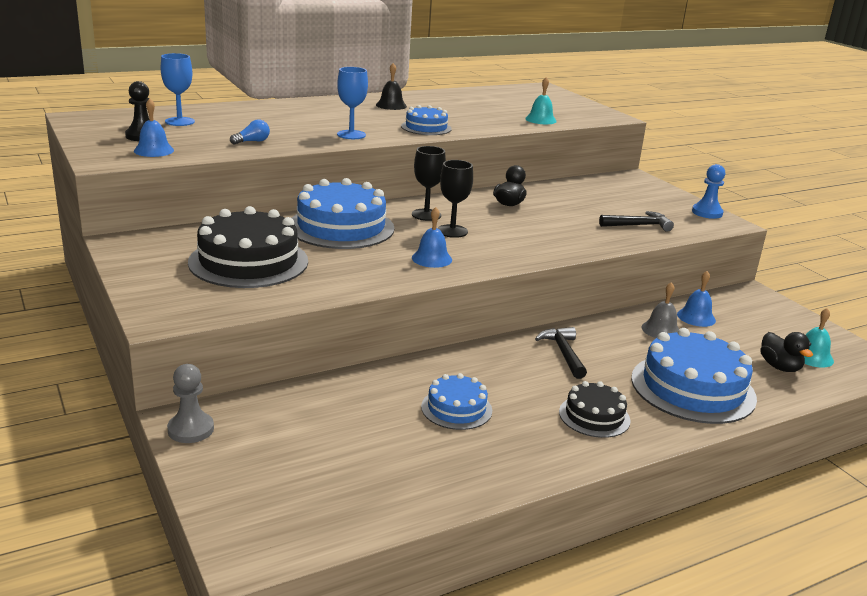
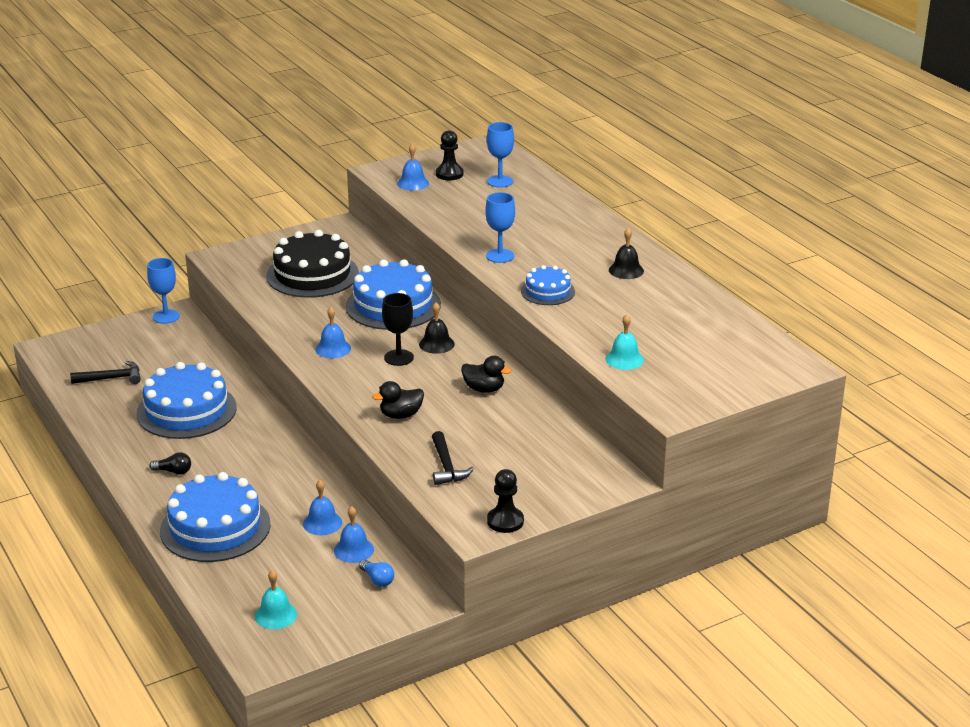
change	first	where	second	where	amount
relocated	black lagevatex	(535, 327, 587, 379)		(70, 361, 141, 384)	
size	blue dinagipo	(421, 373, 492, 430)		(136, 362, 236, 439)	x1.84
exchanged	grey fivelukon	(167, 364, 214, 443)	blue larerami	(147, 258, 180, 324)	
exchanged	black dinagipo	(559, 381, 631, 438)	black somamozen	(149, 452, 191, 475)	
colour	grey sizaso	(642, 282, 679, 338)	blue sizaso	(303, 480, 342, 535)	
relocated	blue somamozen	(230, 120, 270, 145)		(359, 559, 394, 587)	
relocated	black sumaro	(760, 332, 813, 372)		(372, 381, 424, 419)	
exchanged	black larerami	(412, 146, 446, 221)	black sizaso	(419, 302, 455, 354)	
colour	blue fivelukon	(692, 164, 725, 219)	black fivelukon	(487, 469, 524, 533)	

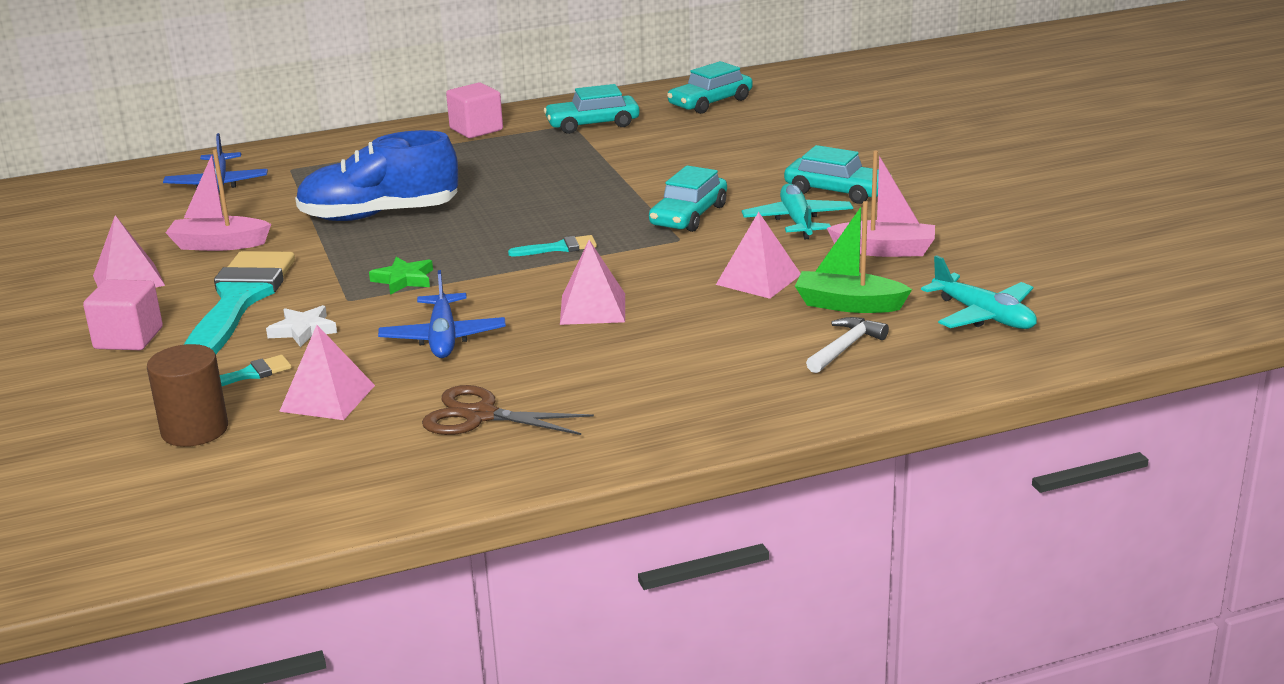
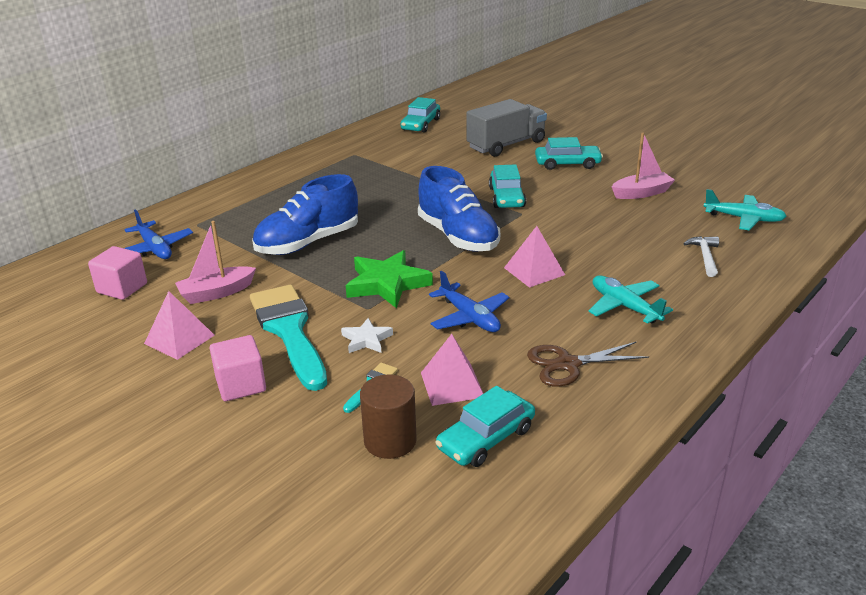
change	first	where	second	where	amount
relocated	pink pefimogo	(446, 82, 503, 138)		(88, 246, 147, 300)	
size	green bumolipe	(369, 257, 433, 295)		(346, 250, 433, 308)	x1.84
exchanged	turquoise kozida	(508, 235, 597, 256)	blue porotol	(418, 166, 500, 252)	
relocated	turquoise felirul	(544, 84, 639, 134)		(436, 386, 535, 467)	
appeared			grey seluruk	(466, 99, 547, 157)	
relocated	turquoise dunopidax	(742, 183, 853, 239)		(588, 275, 673, 324)	
missing	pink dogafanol	(716, 212, 801, 299)			
missing	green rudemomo	(795, 201, 912, 313)			

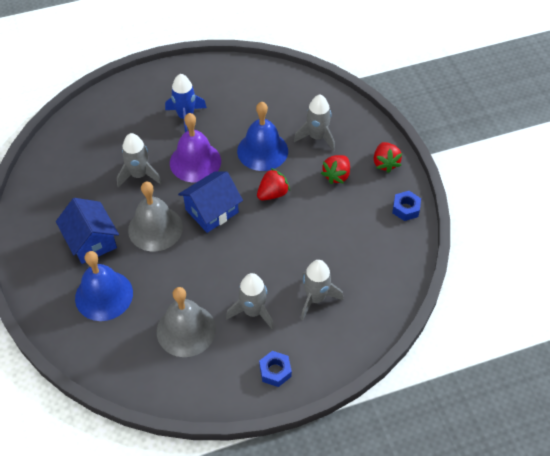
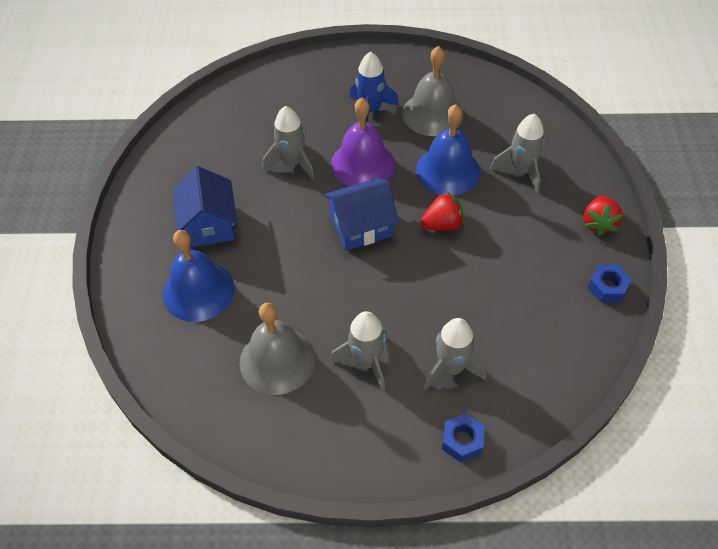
change	first	where	second	where	amount
relocated	grey sizaso	(128, 182, 183, 251)		(402, 46, 463, 136)	
relocated	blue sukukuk	(259, 351, 292, 387)		(442, 413, 484, 462)	
missing	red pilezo	(321, 155, 350, 184)			

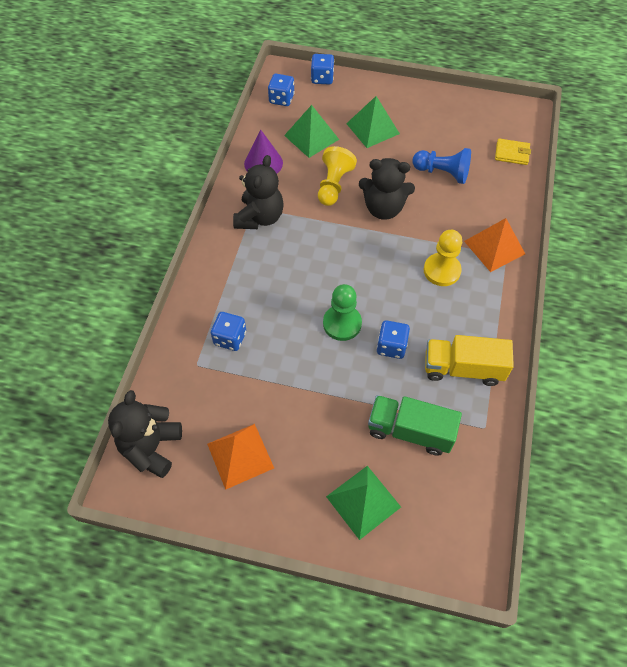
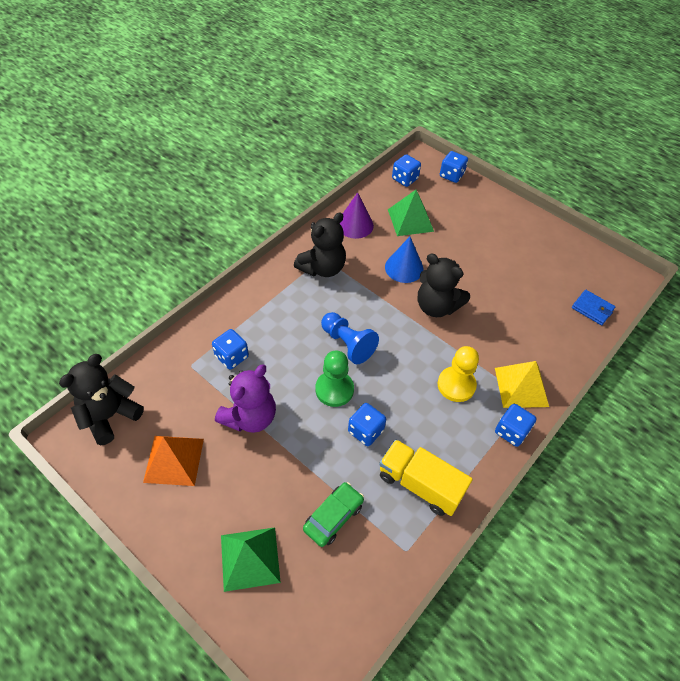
change	first	where	second	where	amount
appeared			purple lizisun	(215, 364, 276, 433)	
exchanged	green seluruk	(368, 395, 462, 456)	green felirul	(303, 482, 364, 547)	
relocated	blue fivelukon	(412, 148, 471, 184)		(321, 312, 379, 364)	
exchanged	yellow fivelukon	(318, 146, 357, 206)	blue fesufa	(385, 237, 424, 283)	
colour	orange dogafanol	(464, 218, 525, 272)	yellow dogafanol	(495, 361, 549, 408)	
appeared			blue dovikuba	(495, 404, 536, 447)	
colour	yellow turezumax	(495, 139, 531, 165)	blue turezumax	(572, 290, 615, 325)	
missing	green dogafanol	(346, 96, 400, 148)			

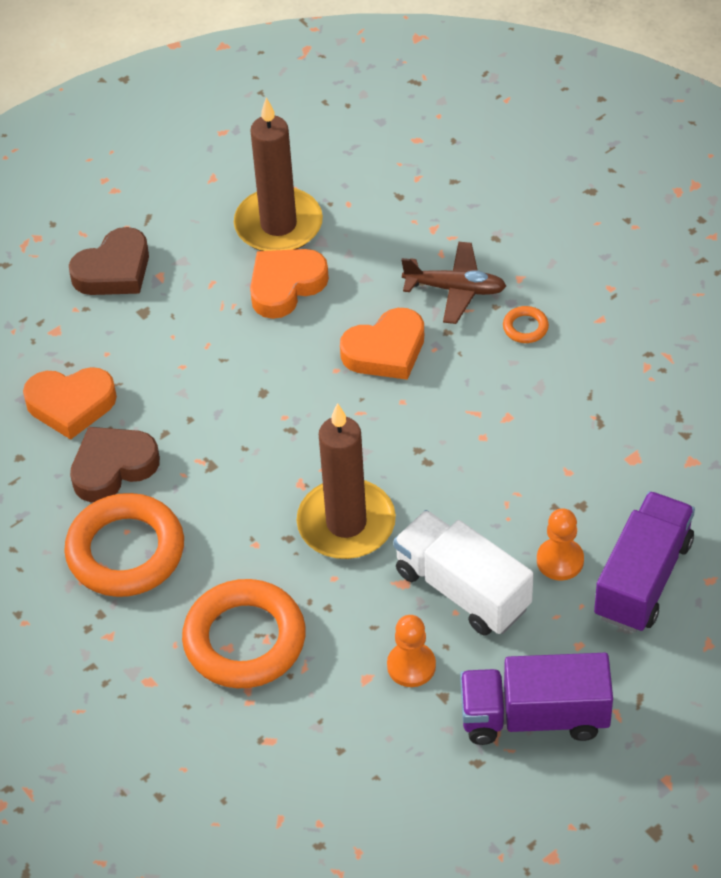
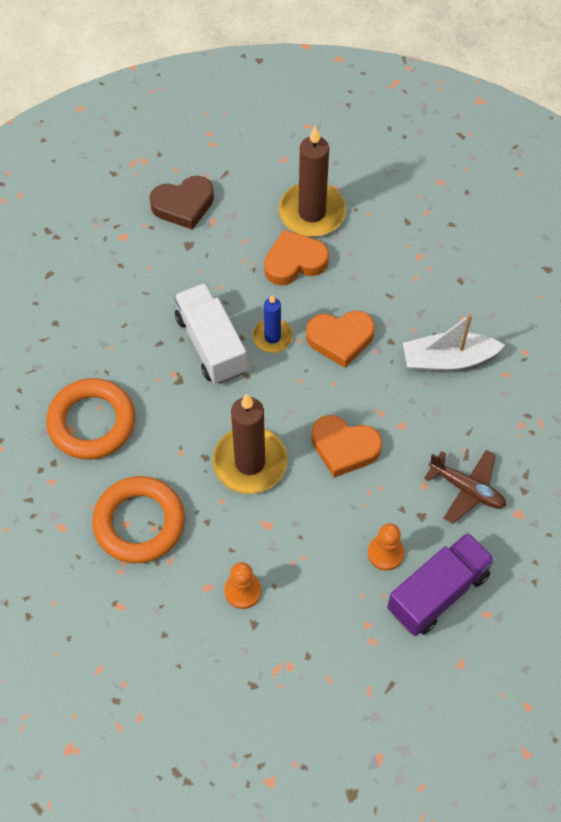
change	first	where	second	where	amount
relocated	white seluruk	(393, 510, 534, 636)		(174, 283, 247, 384)	
appeared			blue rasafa	(252, 295, 293, 353)	
relocated	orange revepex	(23, 367, 117, 440)		(311, 415, 382, 478)	
exchanged	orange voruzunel	(503, 306, 549, 343)	white rudemomo	(403, 314, 505, 371)	
relocated	brown dunopidax	(402, 242, 506, 324)		(424, 450, 506, 524)	
missing	brown revepex	(70, 427, 160, 502)			
missing	purple seluruk	(460, 653, 613, 745)			

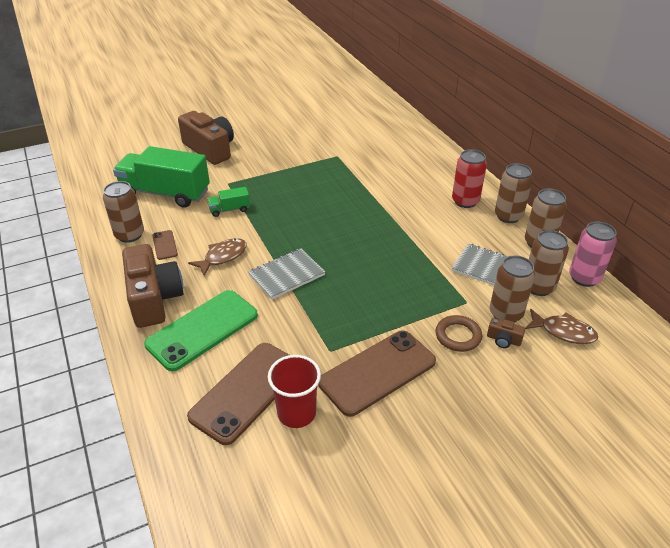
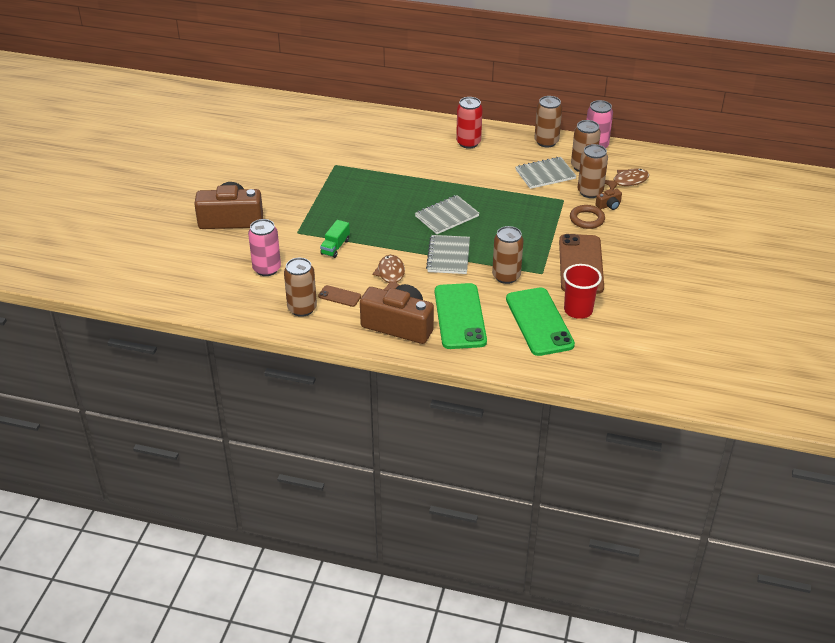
change	first	where	second	where	amount
exchanged	green seluruk	(113, 146, 210, 208)	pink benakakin	(248, 219, 281, 276)	
appeared			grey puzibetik	(415, 195, 480, 234)	
relocated	brown benakakin	(495, 163, 533, 223)		(492, 226, 524, 284)	
colour	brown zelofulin	(187, 343, 289, 445)	green zelofulin	(506, 287, 575, 356)	

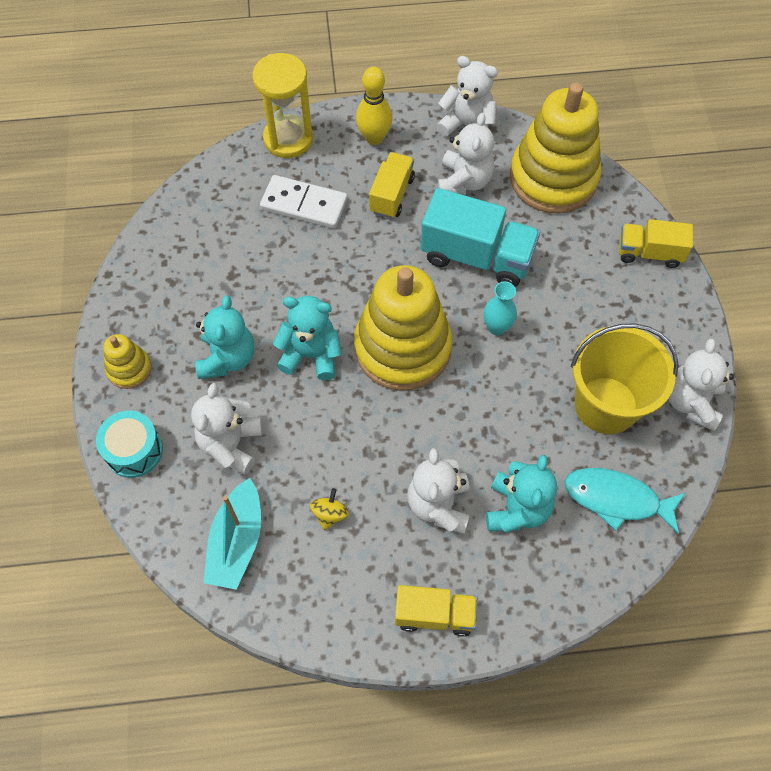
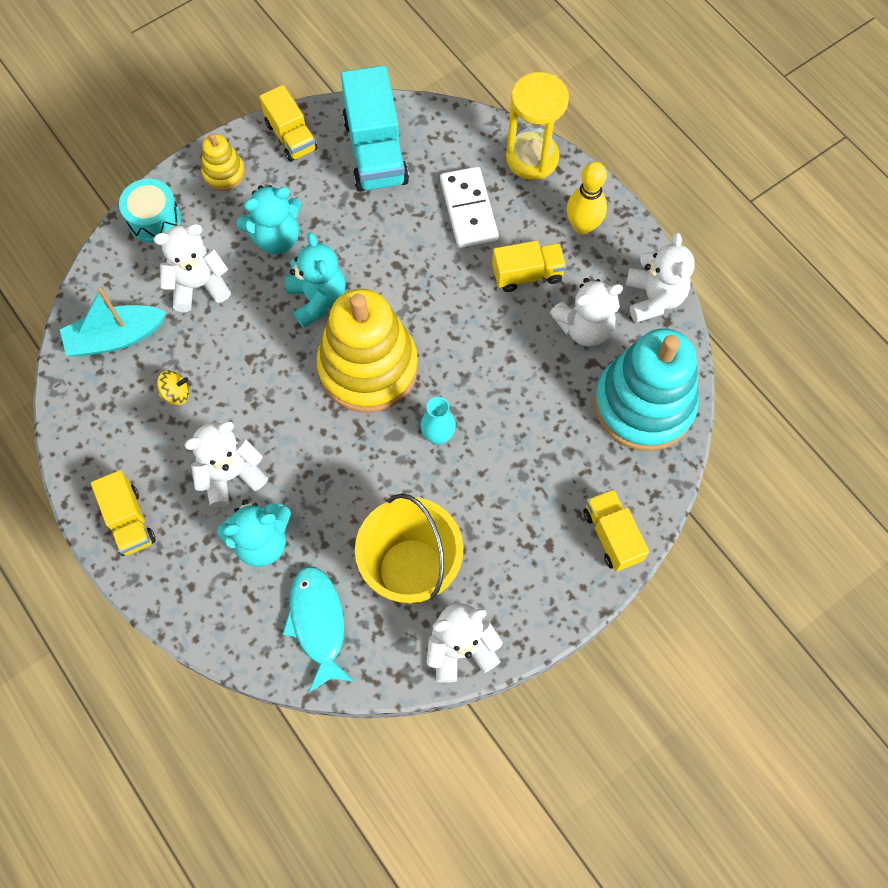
change	first	where	second	where	amount
appeared			yellow seluruk	(259, 85, 318, 162)	
relocated	turquoise seluruk	(420, 188, 540, 287)		(341, 65, 409, 192)	
colour	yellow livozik	(510, 83, 601, 214)	turquoise livozik	(594, 328, 699, 451)	

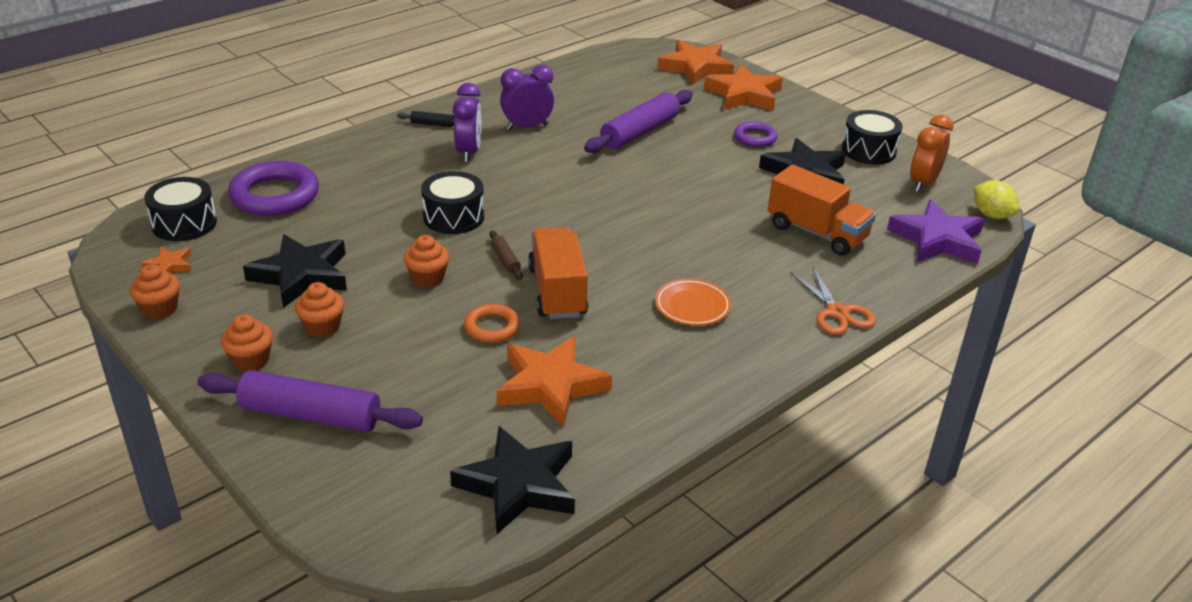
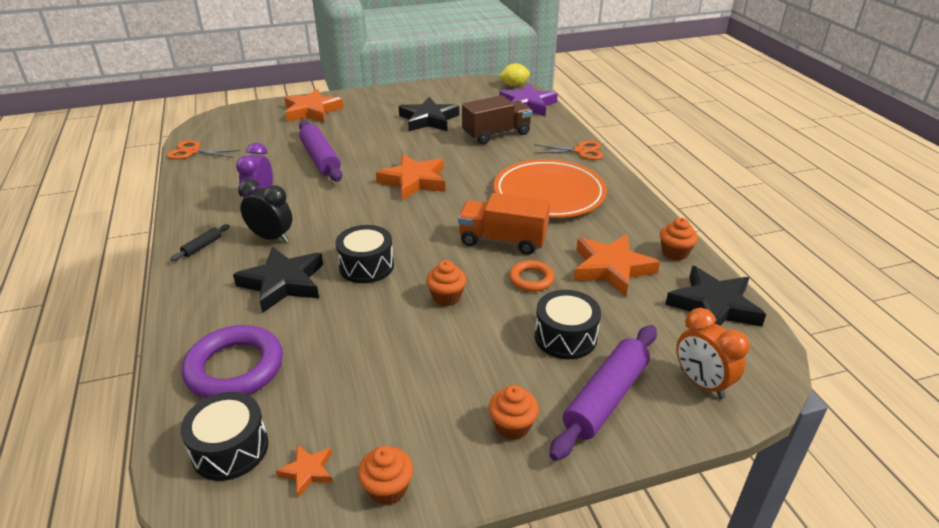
change	first	where	second	where	amount
appeared			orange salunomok	(167, 140, 240, 160)	
relocated	black bumolipe	(243, 234, 347, 308)		(233, 247, 323, 313)	
colour	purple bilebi	(453, 83, 481, 162)	black bilebi	(238, 179, 292, 243)	
relocated	orange bumolipe	(657, 40, 734, 85)		(376, 154, 445, 201)	
colour	orange seluruk	(768, 164, 876, 256)	brown seluruk	(462, 95, 532, 144)	
size	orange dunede	(655, 279, 731, 326)		(494, 159, 607, 218)	x2.10
relocated	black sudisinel	(842, 110, 903, 165)		(535, 290, 601, 359)	
relocated	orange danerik	(295, 282, 344, 338)		(660, 218, 698, 260)	
relocated	orange bilebi	(910, 115, 954, 192)		(676, 308, 750, 399)	
missing	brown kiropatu	(490, 230, 523, 280)			
missing	purple voruzunel	(734, 121, 777, 147)			

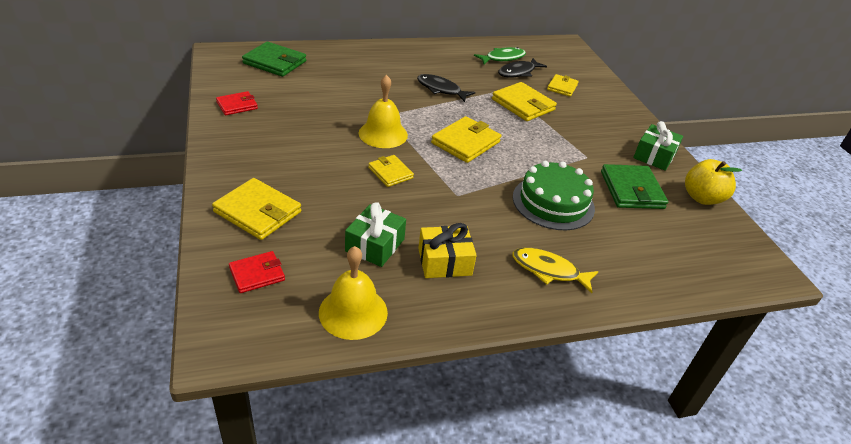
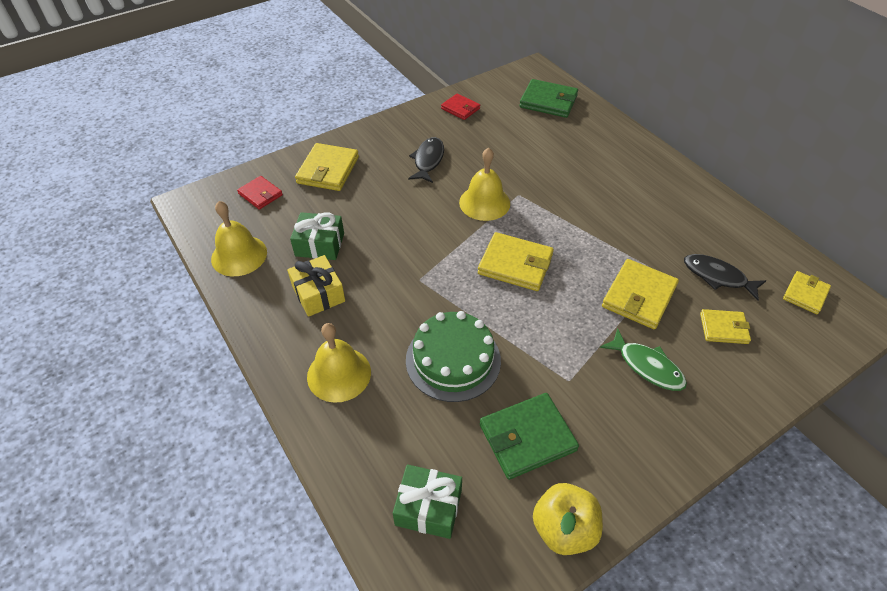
change	first	where	second	where	amount
exchanged	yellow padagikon	(512, 248, 599, 293)	yellow sizaso	(307, 323, 371, 403)	
relocated	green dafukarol	(633, 121, 683, 171)		(393, 465, 462, 539)	
relocated	black padagikon	(417, 74, 475, 102)		(408, 137, 444, 183)	
spun	green turezumax	(242, 42, 306, 77)		(519, 79, 578, 118)	75 degrees counterclockwise
relocated	green padagikon	(474, 47, 526, 64)		(600, 328, 687, 391)	
relocated	yellow turezumax	(368, 155, 414, 187)		(783, 271, 831, 314)	

